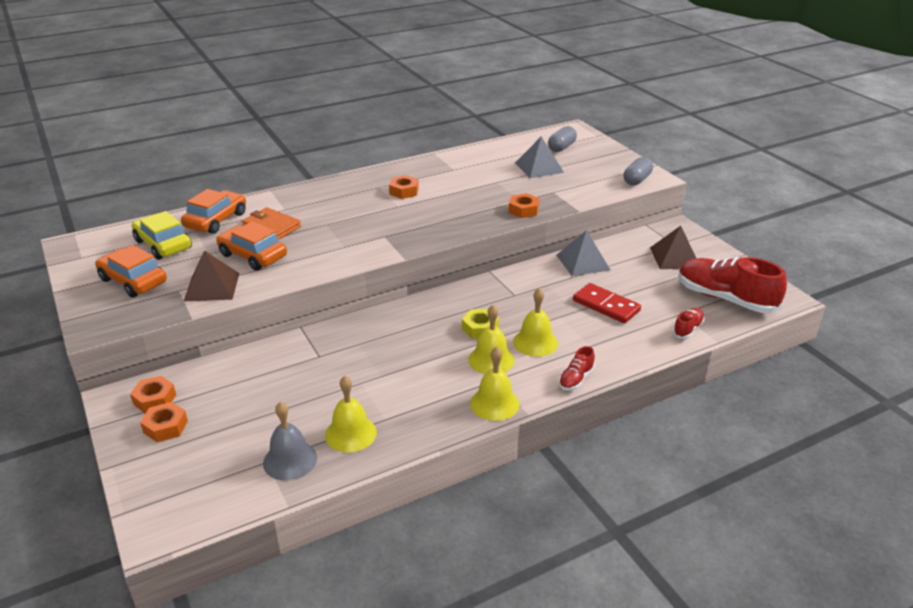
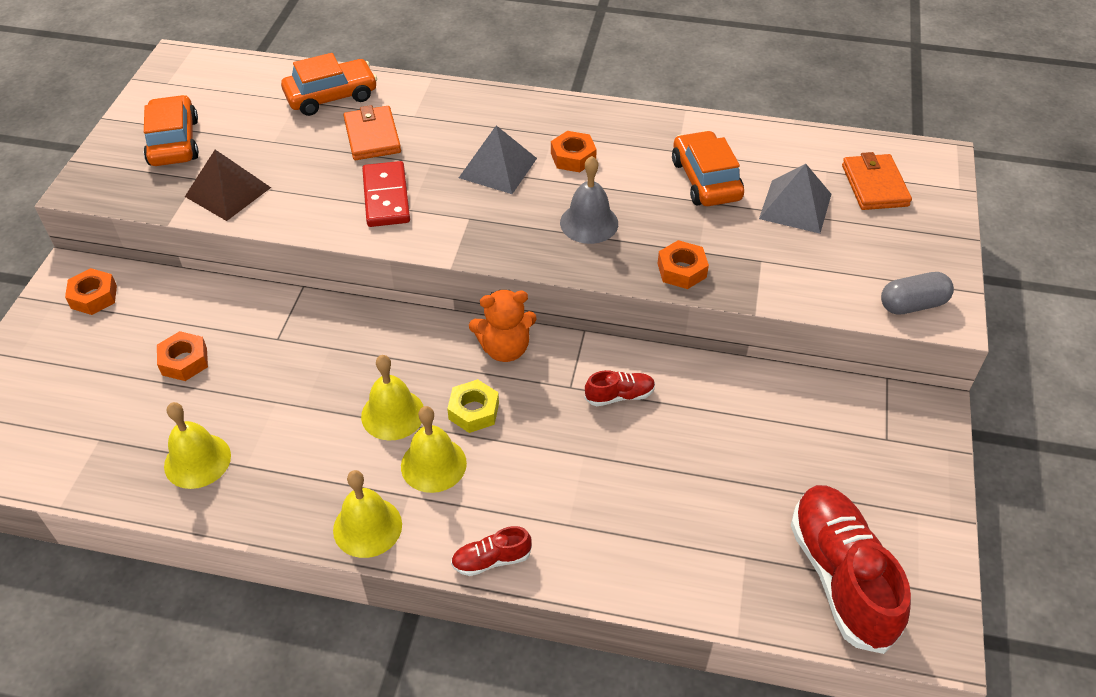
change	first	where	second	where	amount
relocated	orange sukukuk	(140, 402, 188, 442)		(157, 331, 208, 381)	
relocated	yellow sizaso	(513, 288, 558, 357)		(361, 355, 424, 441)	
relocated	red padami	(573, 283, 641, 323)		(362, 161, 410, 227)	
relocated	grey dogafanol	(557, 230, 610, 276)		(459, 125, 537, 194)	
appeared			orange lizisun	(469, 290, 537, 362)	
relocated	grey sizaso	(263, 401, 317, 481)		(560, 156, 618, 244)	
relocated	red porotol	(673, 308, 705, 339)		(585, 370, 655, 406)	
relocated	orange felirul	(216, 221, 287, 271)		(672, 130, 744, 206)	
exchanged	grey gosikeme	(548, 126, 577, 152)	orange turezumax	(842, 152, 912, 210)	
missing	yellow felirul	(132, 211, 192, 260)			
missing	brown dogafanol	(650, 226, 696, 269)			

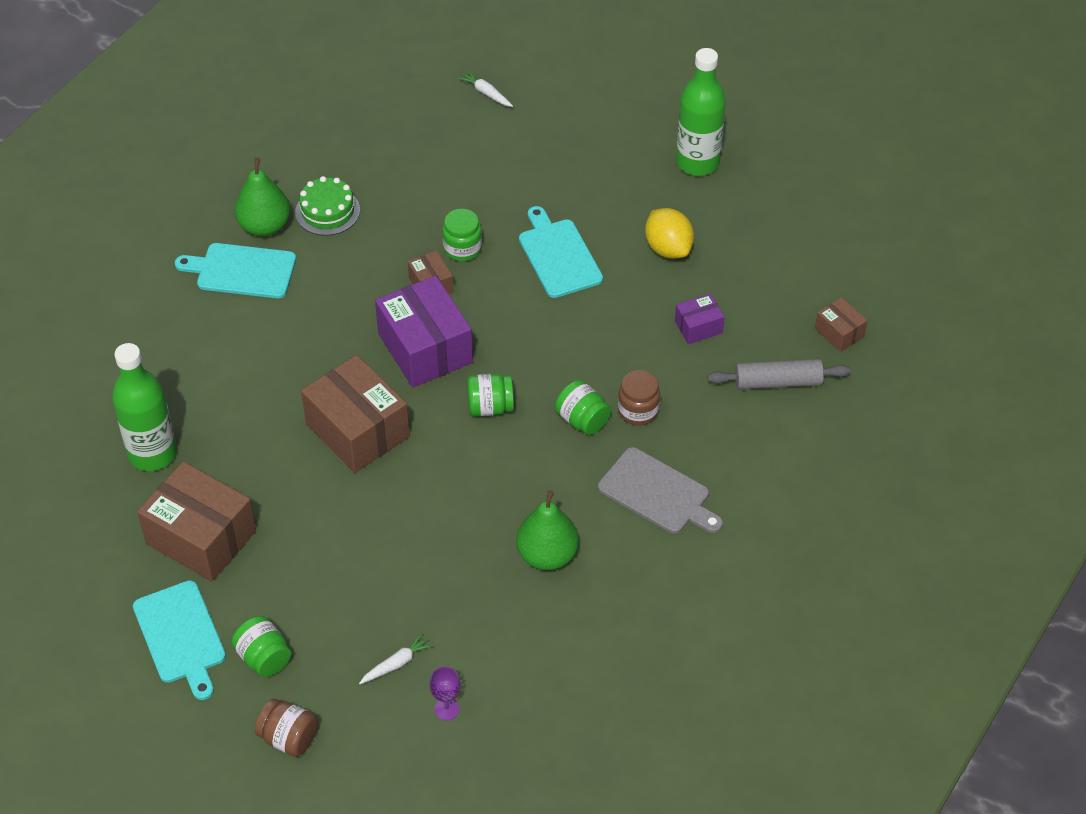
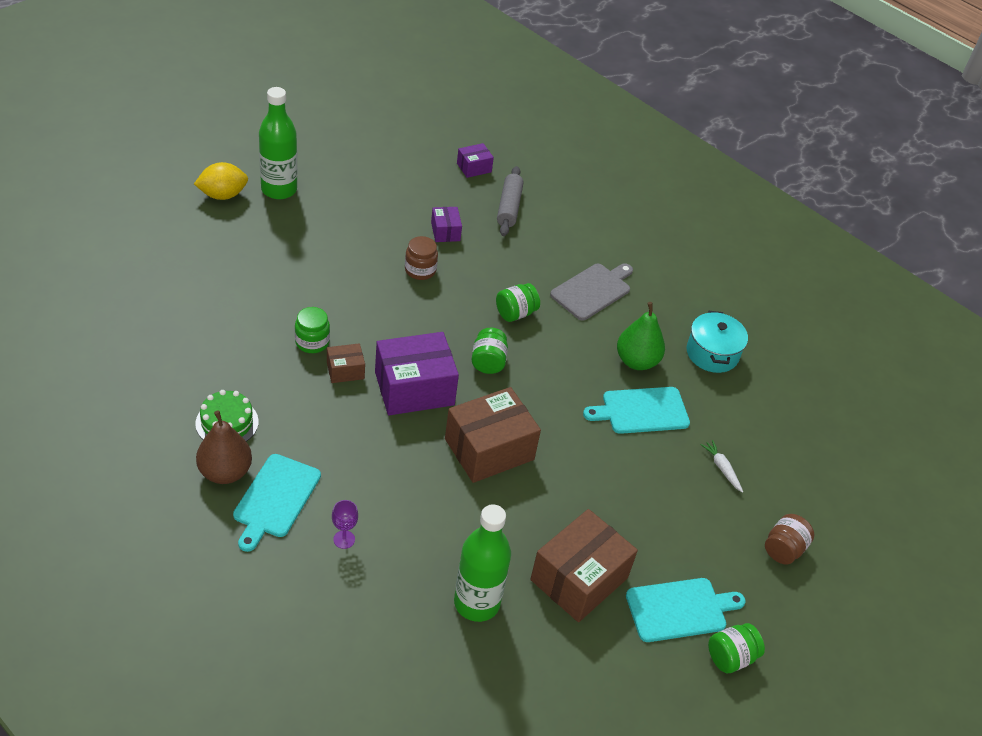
change	first	where	second	where	amount
relocated	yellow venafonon	(645, 208, 694, 259)		(194, 162, 248, 200)	
colour	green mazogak	(234, 158, 290, 237)	brown mazogak	(196, 410, 252, 484)	
relocated	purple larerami	(429, 666, 460, 720)		(332, 500, 358, 549)	
relocated	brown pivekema	(618, 370, 660, 425)		(405, 236, 438, 280)	
colour	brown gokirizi	(815, 297, 868, 352)	purple gokirizi	(457, 143, 494, 178)	
relocated	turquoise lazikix	(519, 206, 603, 298)		(583, 387, 690, 434)	
appeared			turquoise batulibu	(687, 311, 748, 373)	
relocated	green pivekema	(231, 616, 292, 677)		(708, 623, 765, 674)	
missing	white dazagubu	(458, 70, 513, 107)			

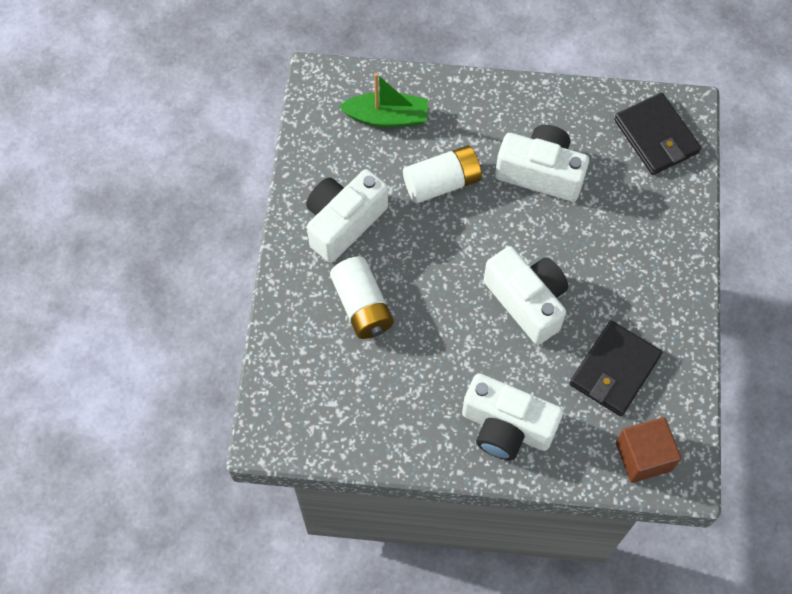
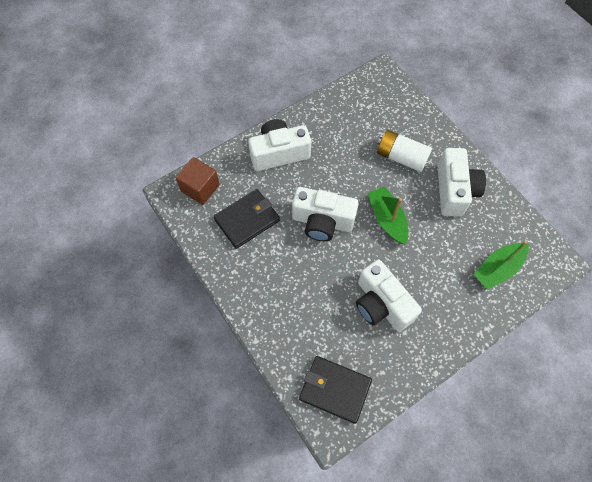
change	first	where	second	where	amount
spun	black turezumax	(569, 321, 662, 416)		(213, 189, 280, 249)	60 degrees clockwise
spun	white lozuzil	(495, 125, 589, 202)		(356, 260, 422, 332)	75 degrees clockwise
appeared			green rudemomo	(368, 187, 409, 244)	
missing	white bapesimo	(403, 145, 482, 203)			

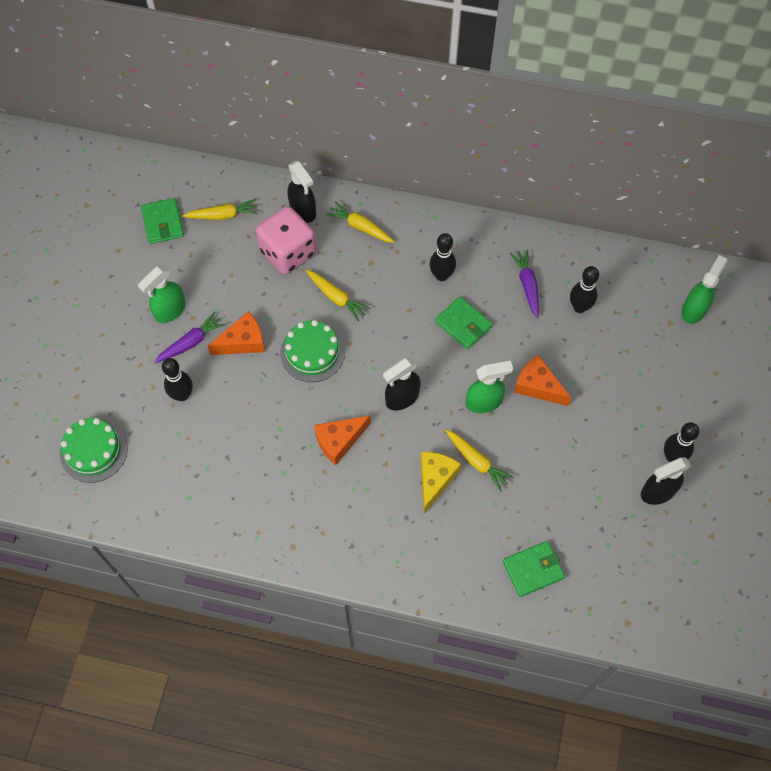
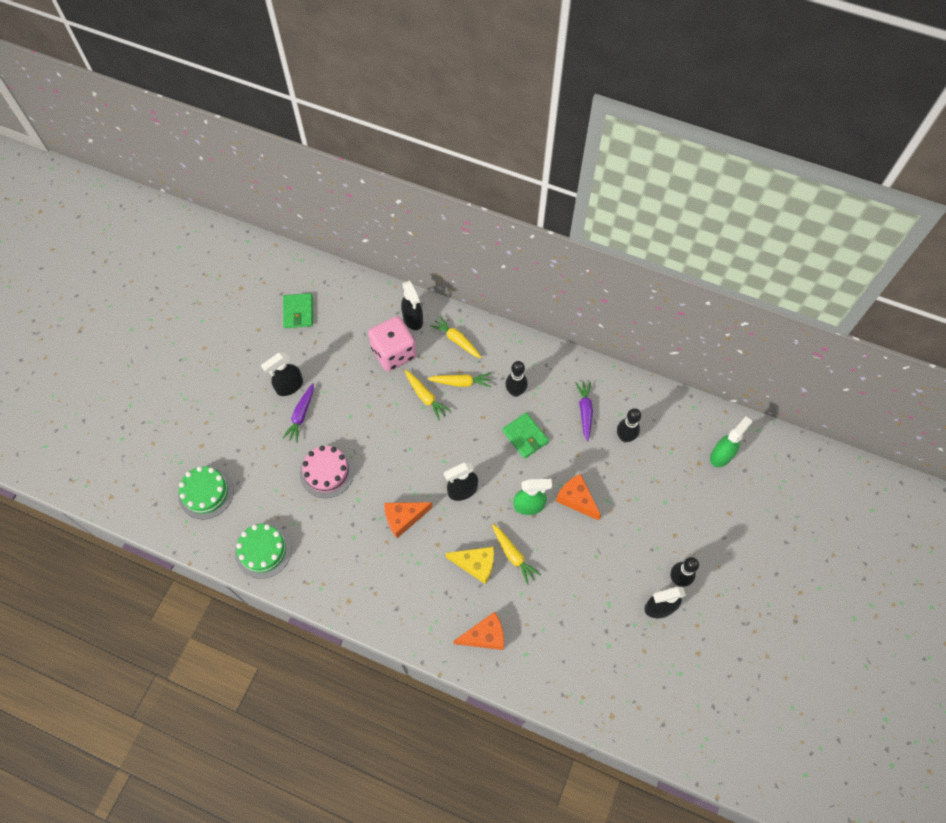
change	first	where	second	where	amount
relocated	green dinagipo	(280, 320, 345, 382)		(235, 523, 292, 579)	
colour	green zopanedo	(138, 266, 186, 323)	black zopanedo	(261, 352, 303, 396)	
spun	purple dazagubu	(155, 312, 226, 363)		(282, 383, 314, 443)	135 degrees clockwise
appeared			pink dinagipo	(300, 446, 354, 498)	
relocated	yellow dazagubu	(182, 199, 259, 220)		(427, 373, 491, 387)	
spun	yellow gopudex	(421, 452, 461, 513)		(446, 547, 494, 584)	75 degrees clockwise
relocated	orange gopudex	(208, 311, 265, 355)		(454, 612, 504, 650)	
missing	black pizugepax	(162, 358, 193, 401)			
missing	green turezumax	(503, 541, 565, 597)			

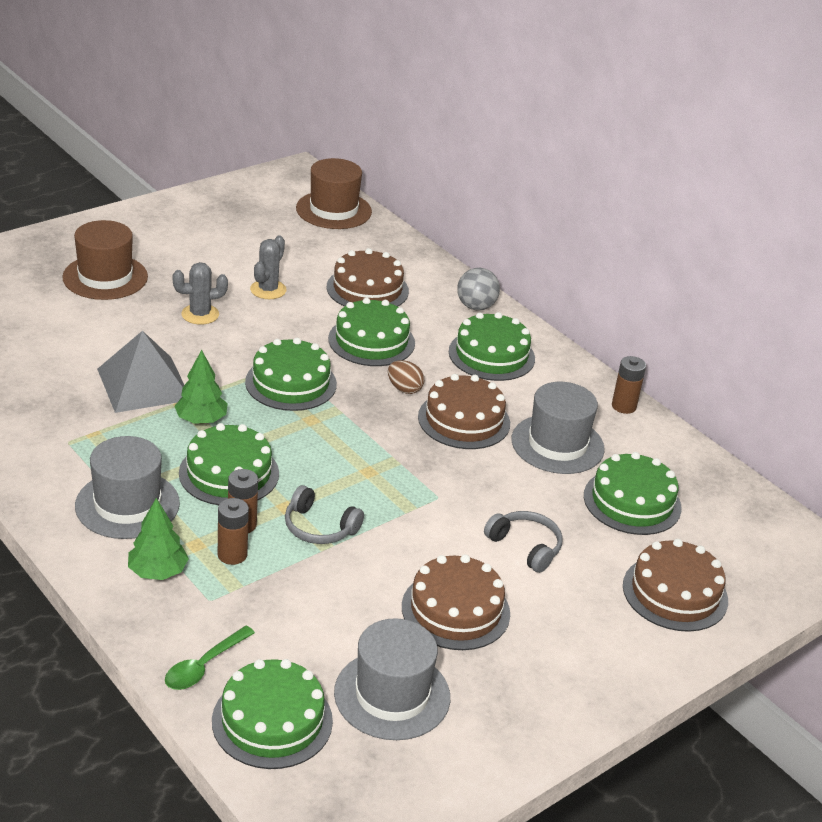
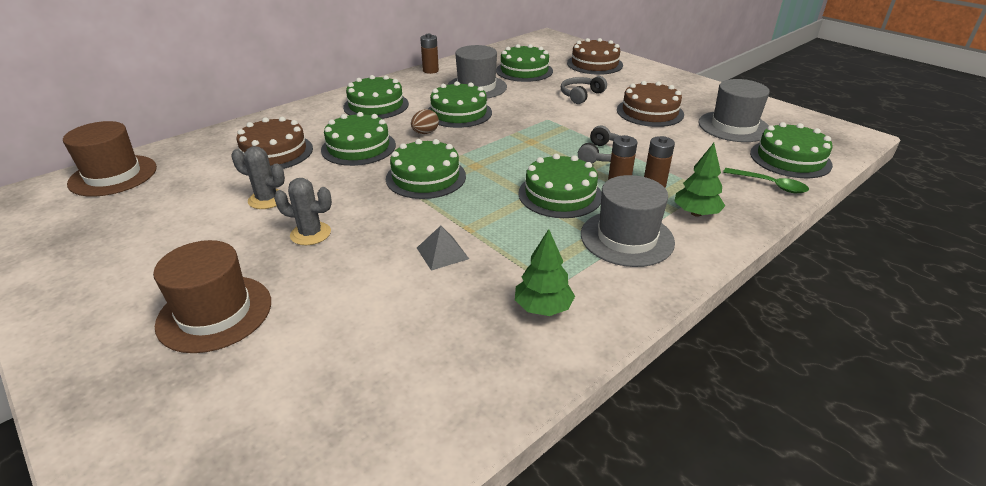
change	first	where	second	where	amount
spun	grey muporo	(172, 262, 228, 325)		(274, 178, 332, 245)	60 degrees counterclockwise
size	grey dogafanol	(97, 331, 184, 413)		(417, 226, 469, 271)	x0.51
colour	brown dinagipo	(418, 374, 510, 449)	green dinagipo	(428, 81, 492, 128)	
relocated	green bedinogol	(174, 350, 228, 424)		(515, 229, 575, 316)	
missing	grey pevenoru	(457, 268, 500, 311)			

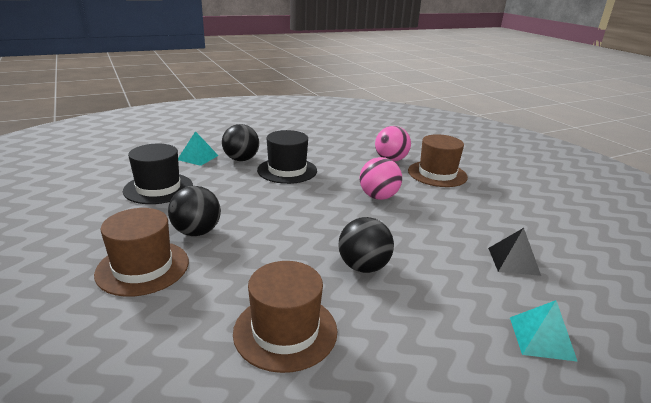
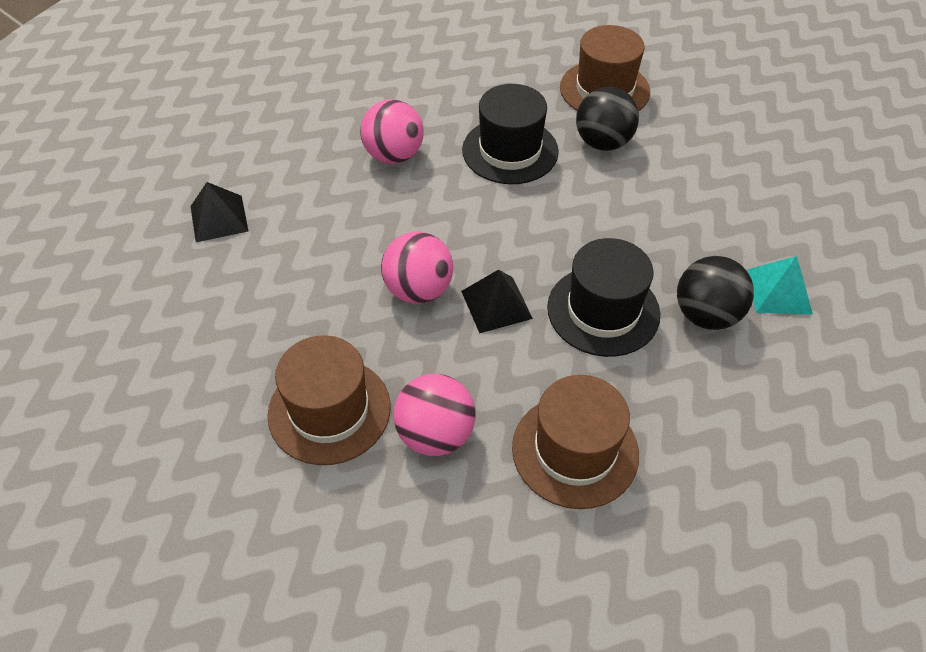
change	first	where	second	where	amount
colour	black pevenoru	(338, 217, 394, 273)	pink pevenoru	(360, 99, 424, 164)	
appeared			black dogafanol	(461, 269, 533, 333)	
relocated	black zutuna	(123, 144, 193, 204)		(462, 84, 559, 184)	
relocated	brown zutuna	(233, 261, 338, 373)		(512, 375, 639, 509)	
missing	turquoise dogafanol	(510, 300, 578, 362)			

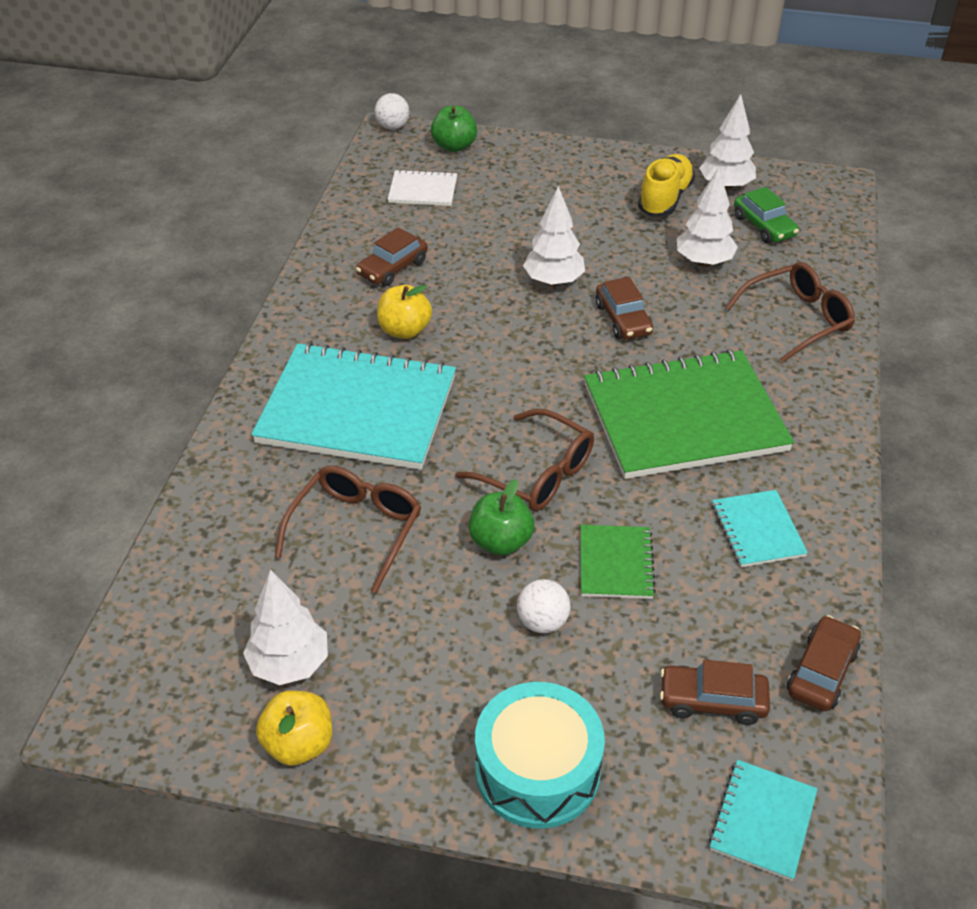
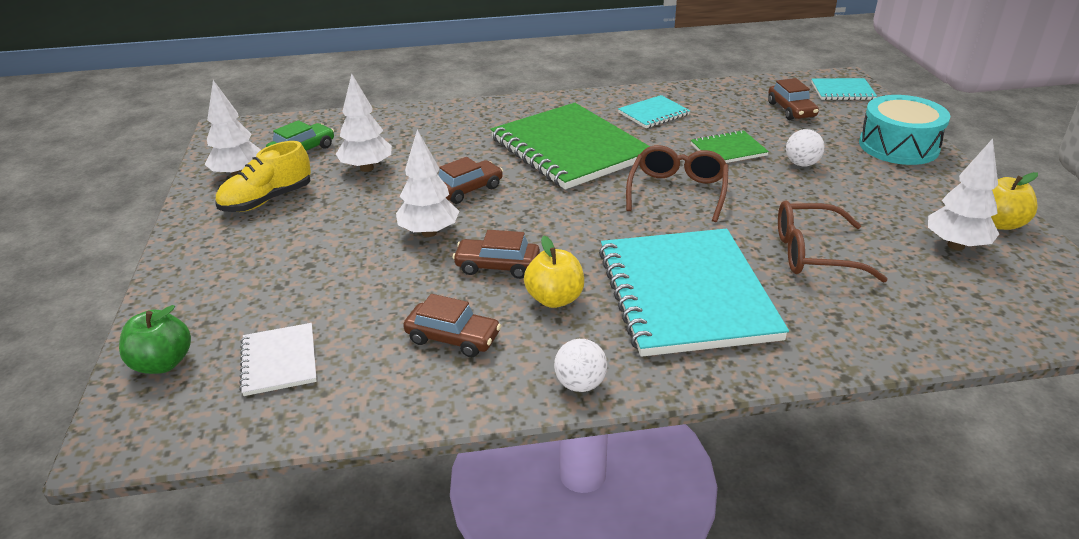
change	first	where	second	where	amount
spun	yellow porotol	(638, 154, 695, 216)		(215, 141, 311, 212)	45 degrees counterclockwise
relocated	brown felirul	(787, 615, 861, 711)		(453, 230, 540, 279)	
relocated	white pevenoru	(375, 93, 409, 130)		(554, 339, 607, 392)	
missing	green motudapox	(469, 479, 535, 555)			
missing	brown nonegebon	(725, 262, 855, 363)			

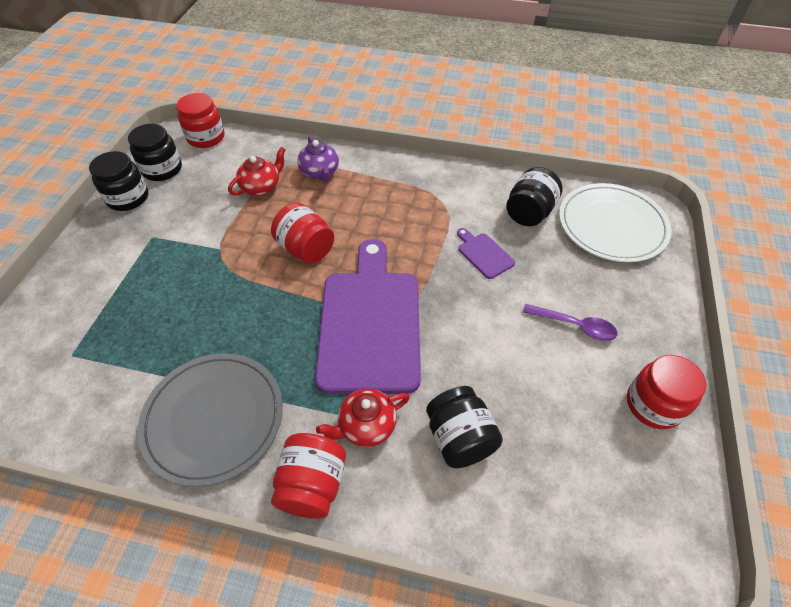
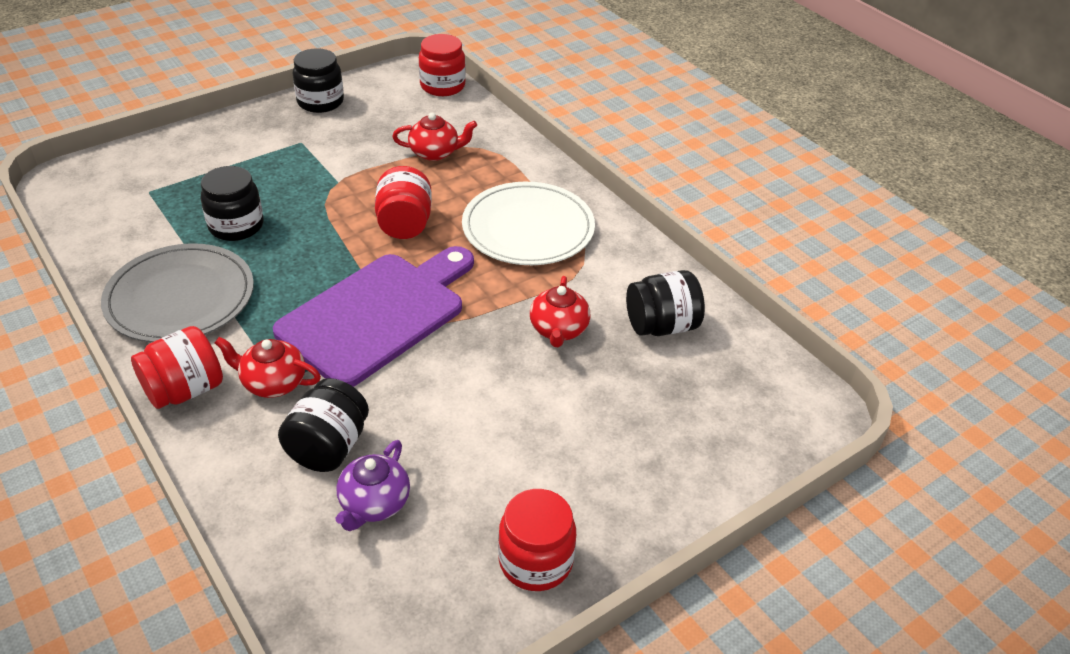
change	first	where	second	where	amount
relocated	black pivekema	(128, 124, 182, 181)		(201, 166, 263, 241)	
relocated	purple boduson	(297, 136, 339, 182)		(336, 440, 410, 531)	
relocated	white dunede	(559, 183, 672, 262)		(462, 182, 595, 265)	
exchanged	purple lazikix	(457, 228, 515, 279)	red boduson	(530, 276, 591, 347)	
missing	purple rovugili	(523, 304, 618, 341)			

